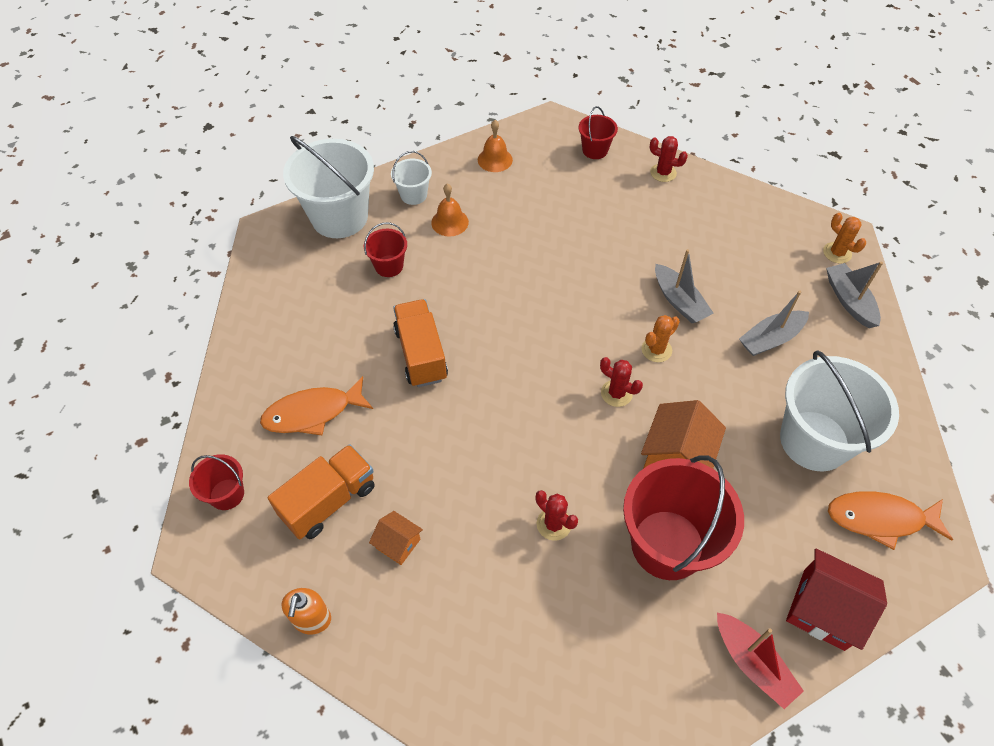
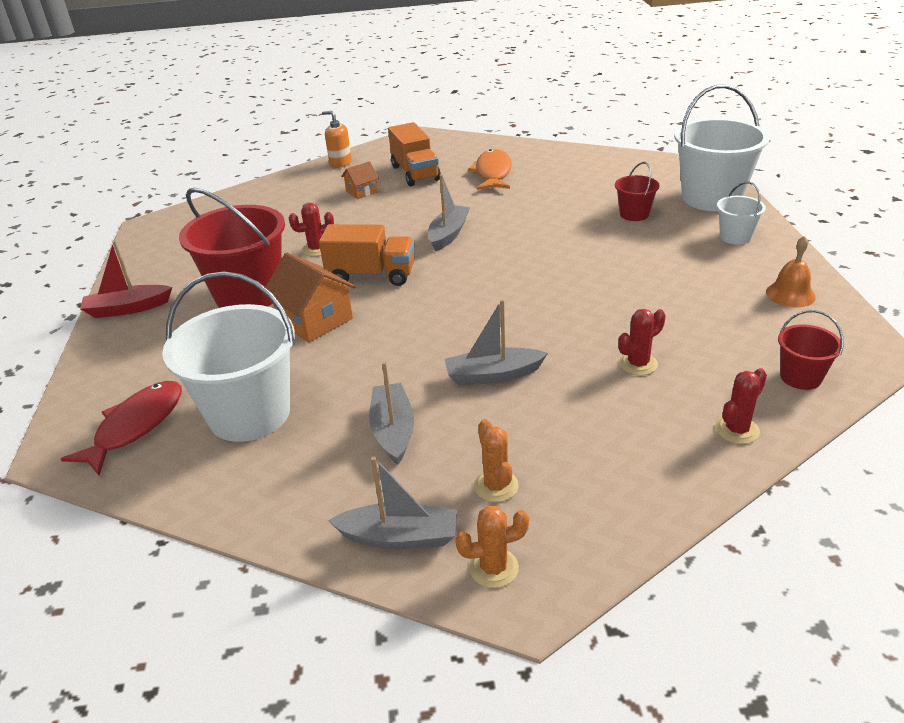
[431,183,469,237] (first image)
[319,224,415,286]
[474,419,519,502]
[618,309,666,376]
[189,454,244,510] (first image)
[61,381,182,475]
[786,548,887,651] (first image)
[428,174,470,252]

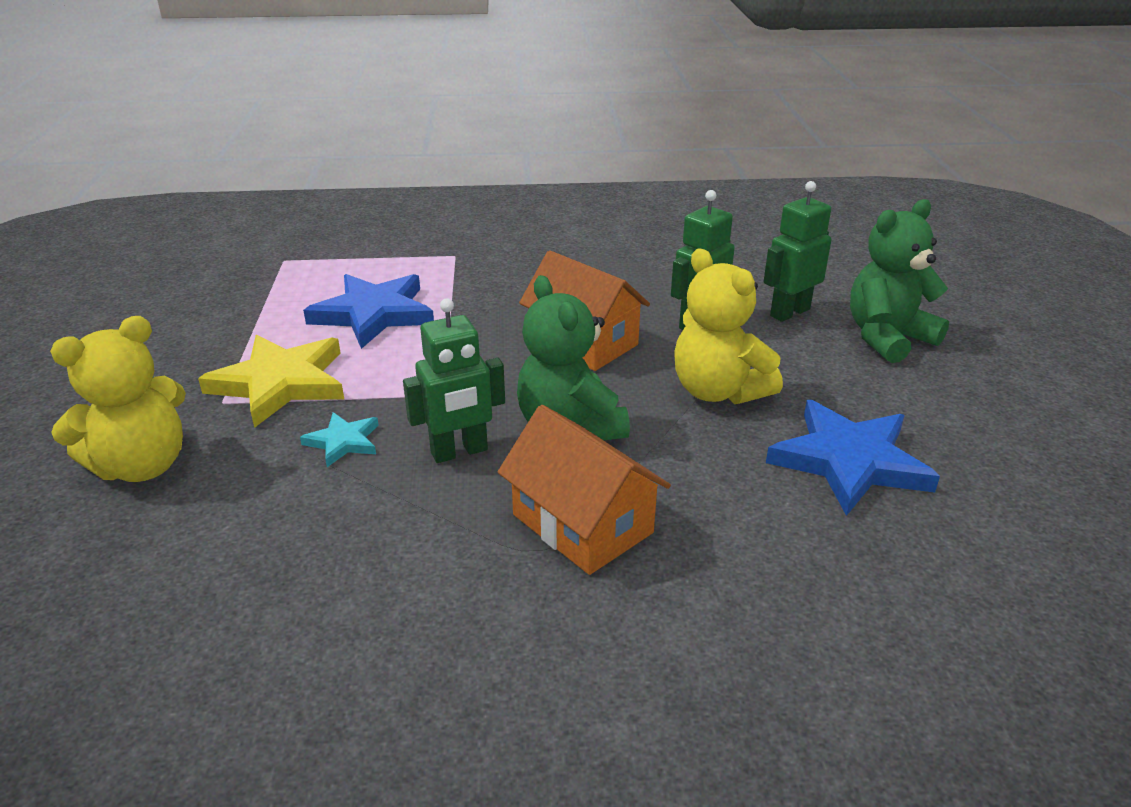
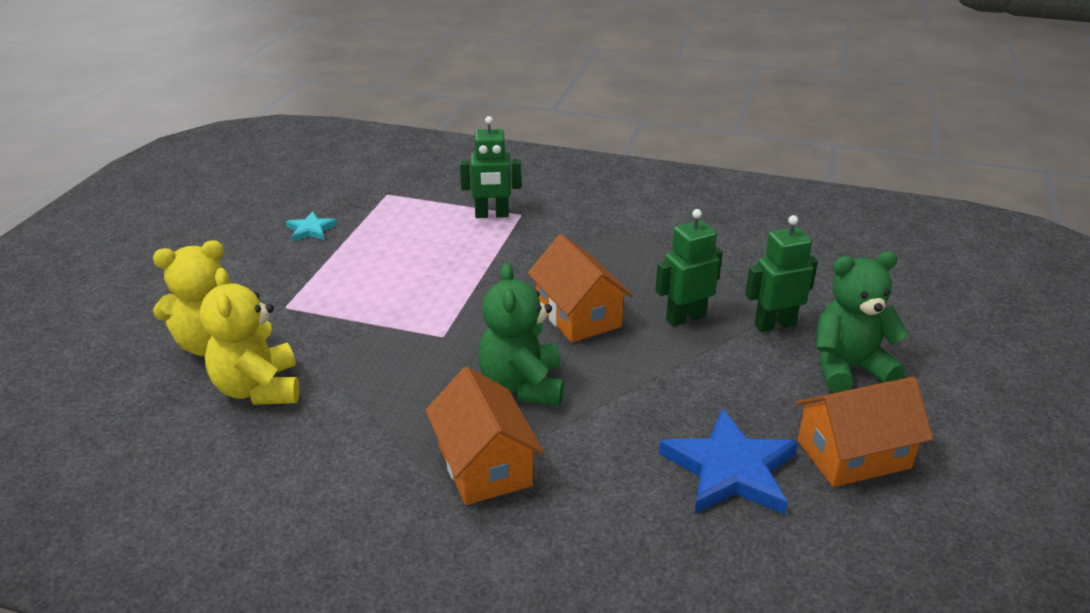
[200,268,299,405]
[303,274,434,349] (first image)
[460,116,521,218]
[198,335,344,428] (first image)
[286,212,337,241]
[795,377,933,487]

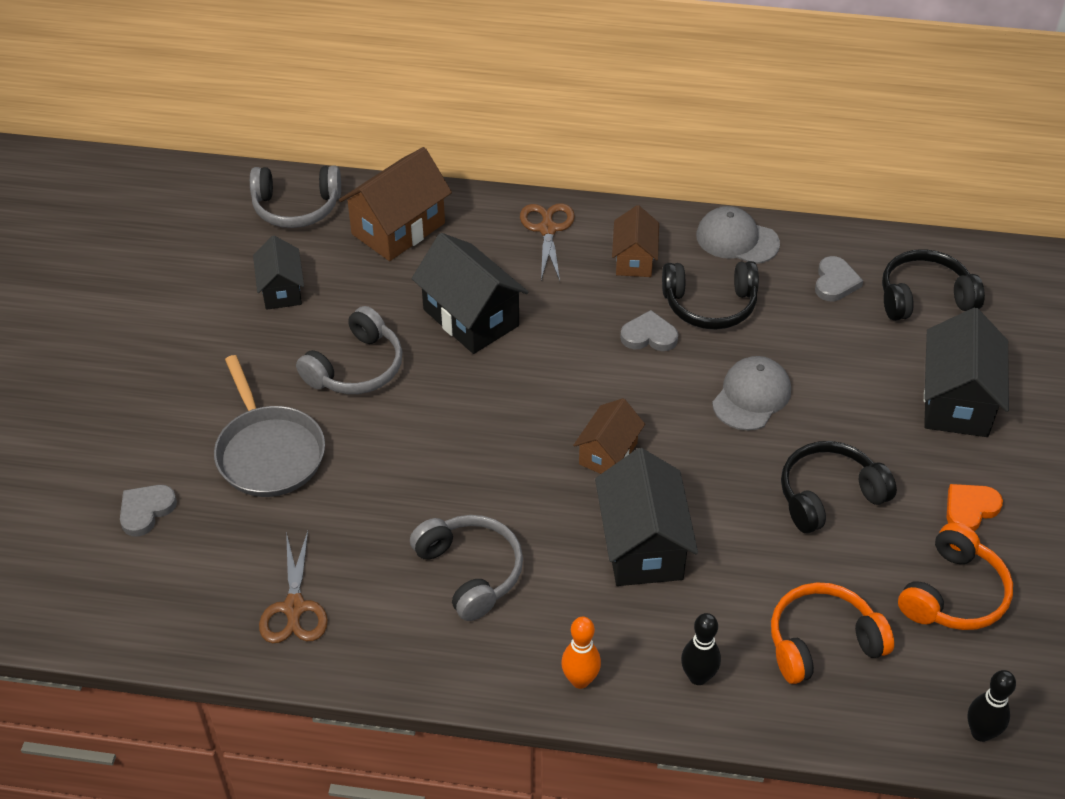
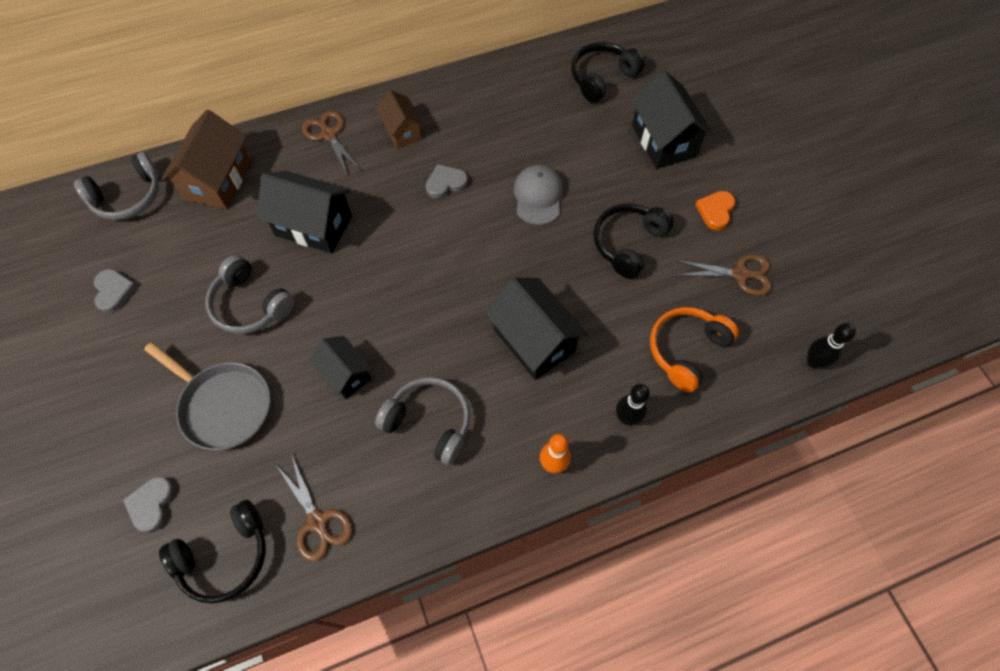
[696,206,780,264] (first image)
[310,336,372,399]
[94,269,137,313]
[159,500,266,604]
[205,255,295,334]
[573,398,645,474] (first image)
[676,254,772,296]

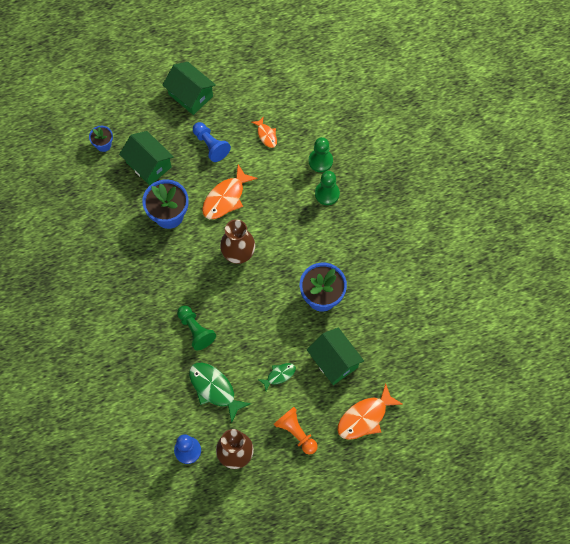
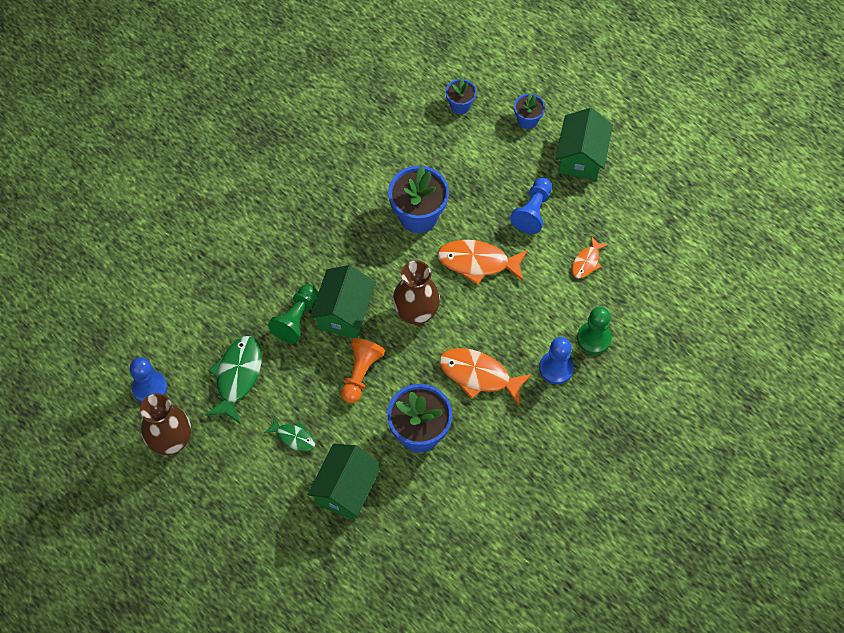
[310,265,376,338]
[539,337,574,384]
[439,348,532,405]
[341,338,385,403]
[514,93,545,129]

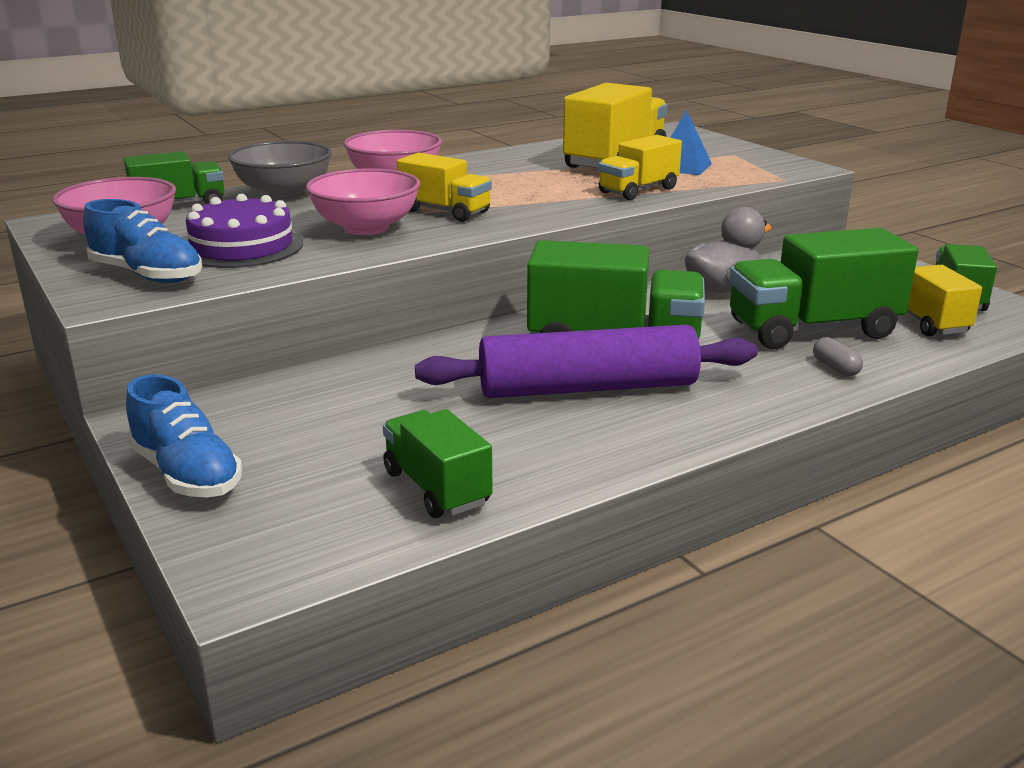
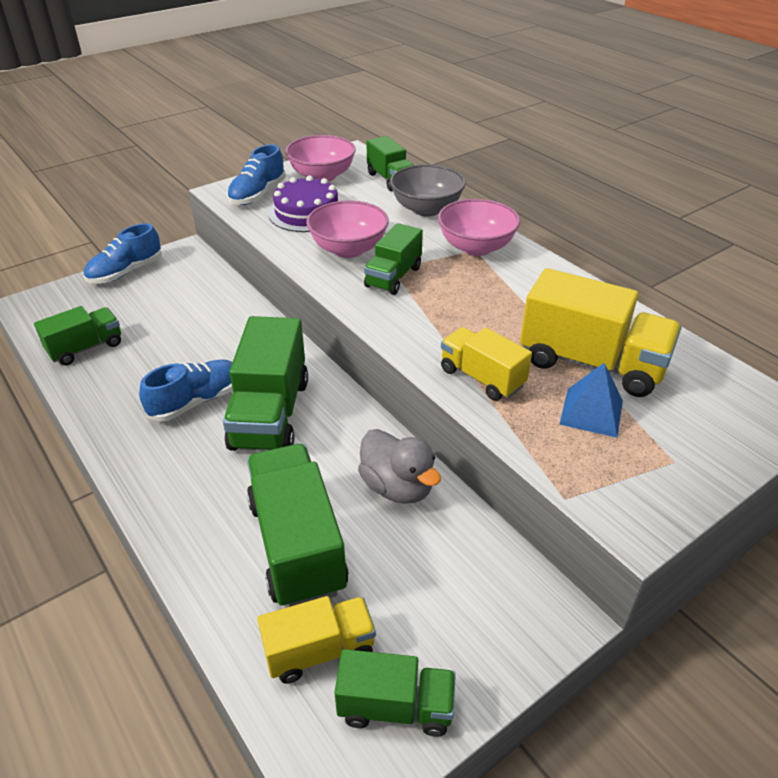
[364,223,423,295]
[139,360,233,422]
[813,337,863,376] (first image)

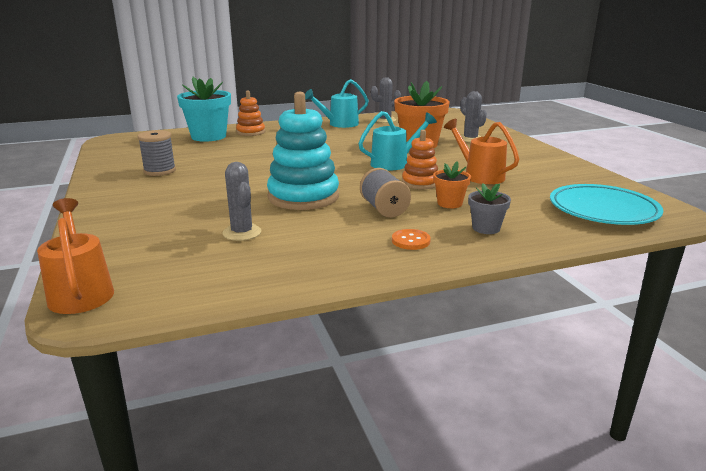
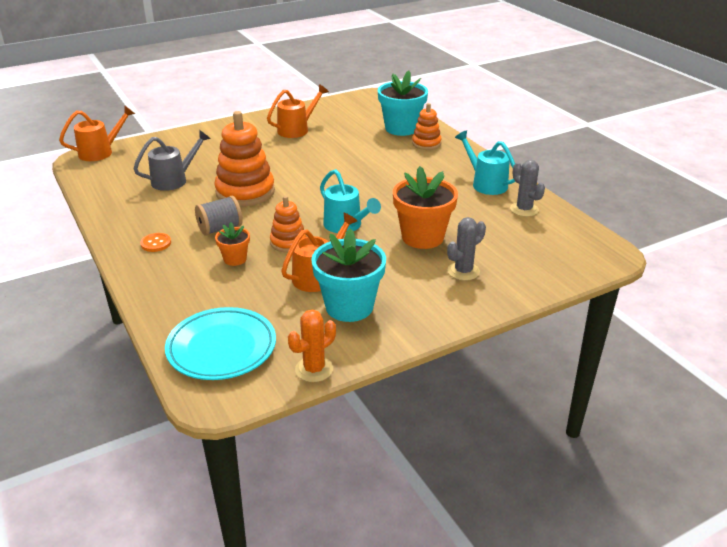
[214,111,275,207]
[267,84,329,138]
[133,130,211,191]
[468,183,511,234] (first image)
[311,228,386,322]
[288,310,336,382]

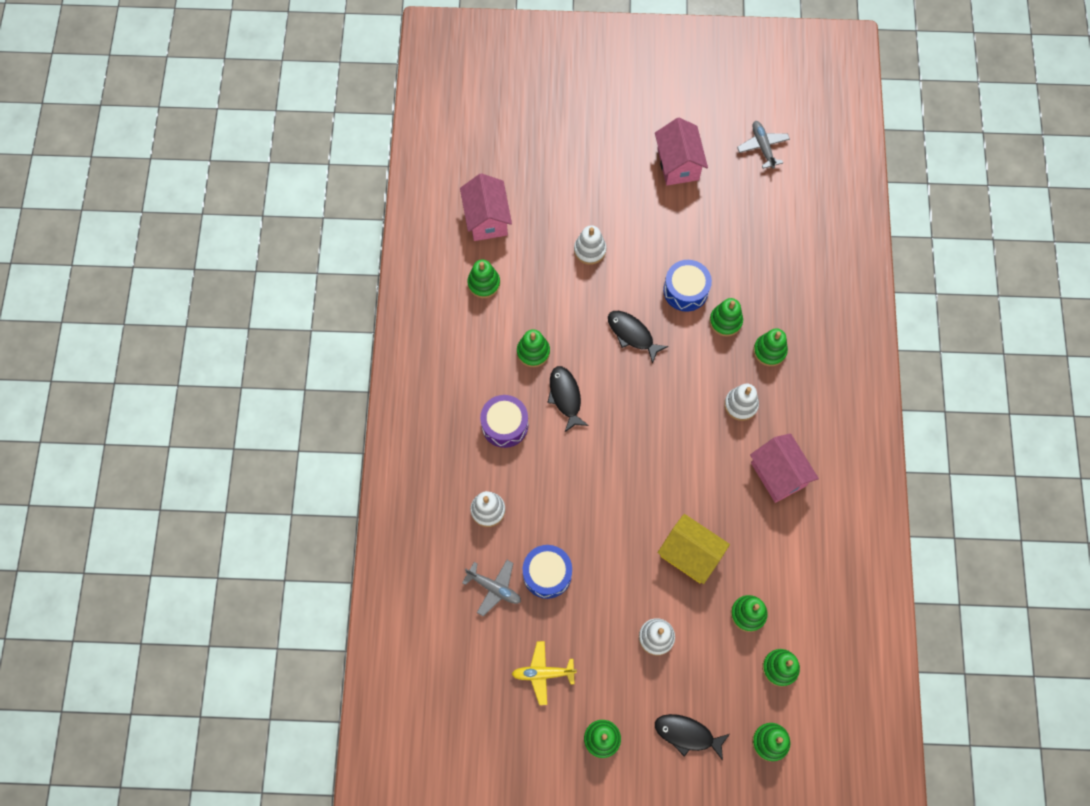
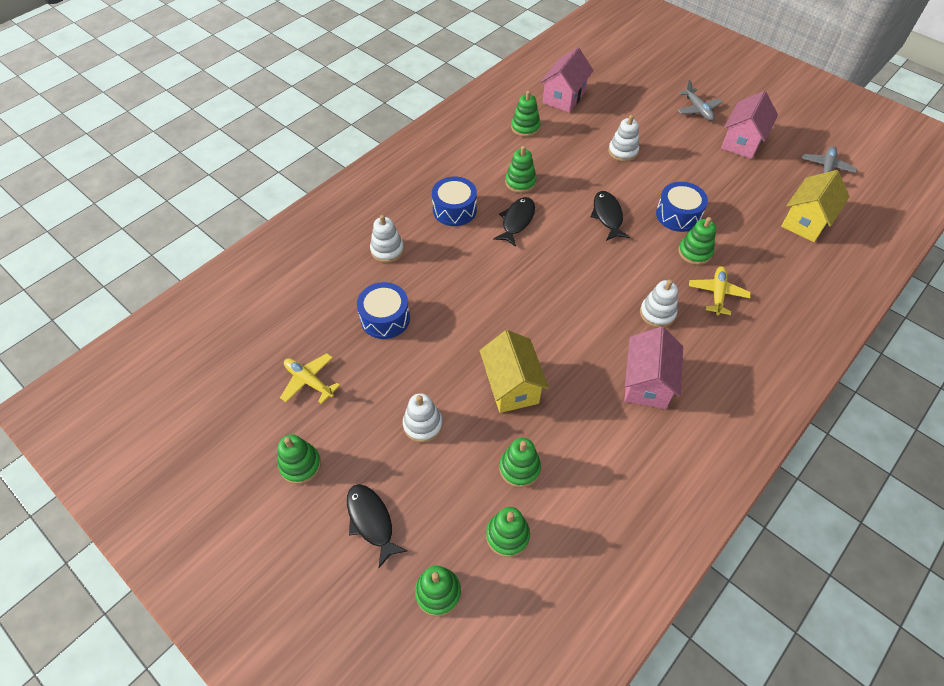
[689,266,751,315]
[432,177,477,226]
[678,80,723,121]
[781,170,850,242]

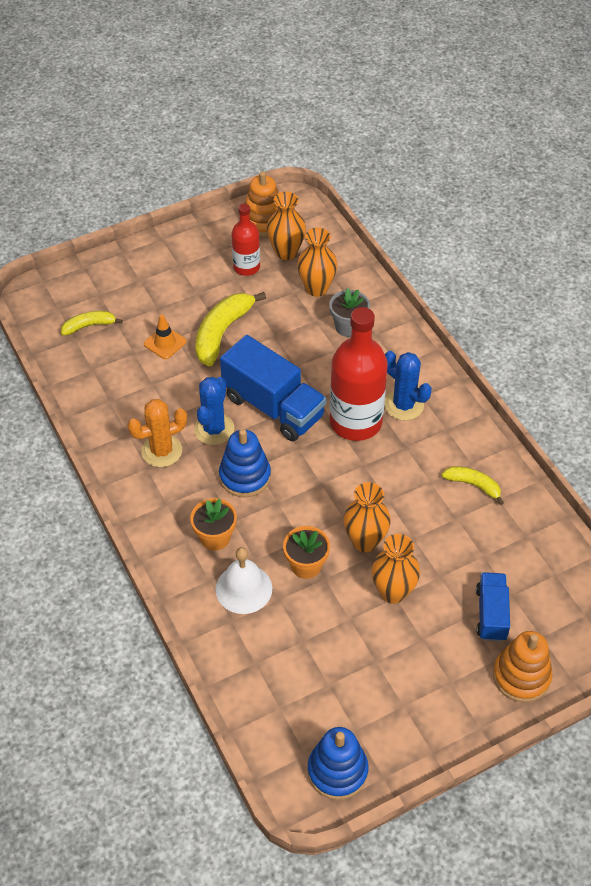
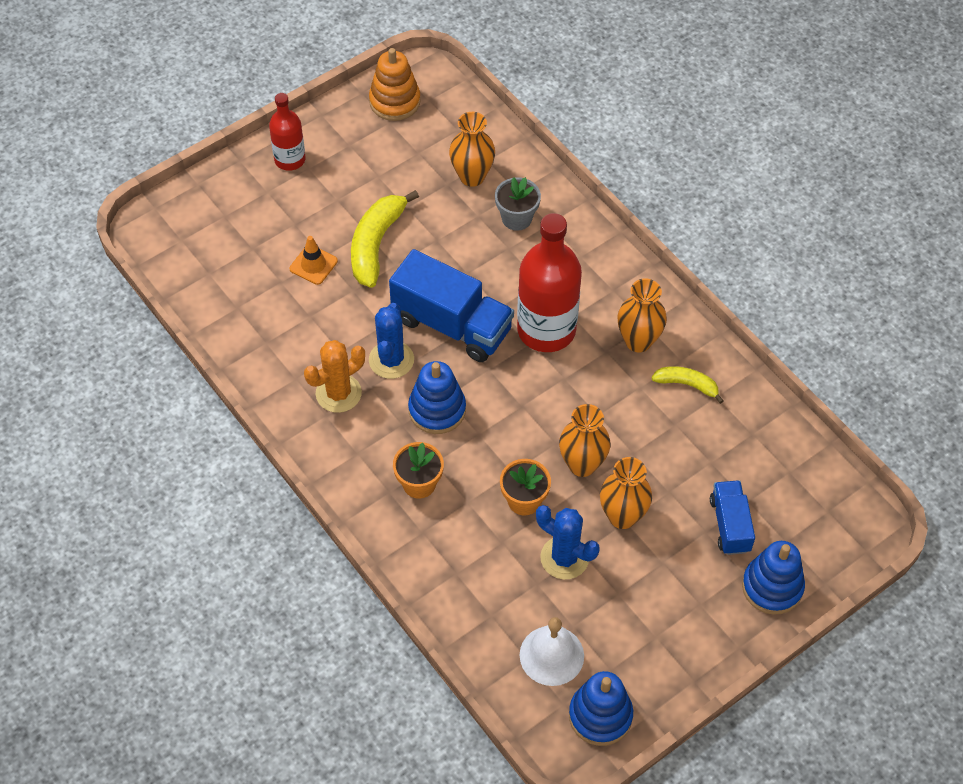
[617,278,667,352]
[269,93,305,171]
[61,311,123,336] (first image)
[536,505,599,580]
[520,617,584,686]
[742,541,805,615]

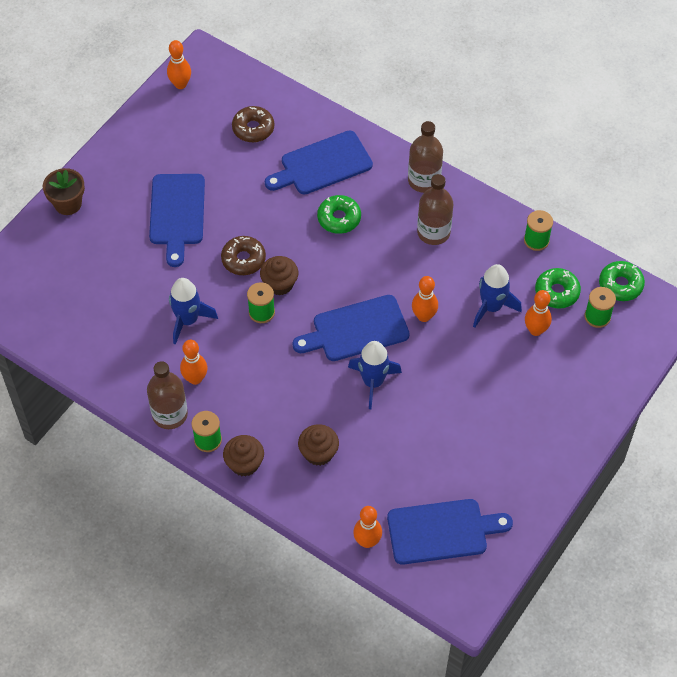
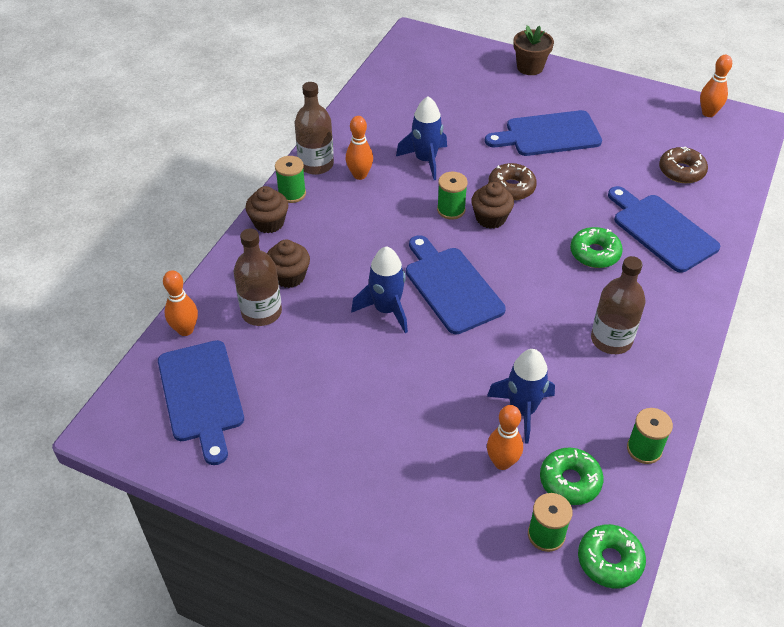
[234,229,282,326]
[412,276,438,322] (first image)

